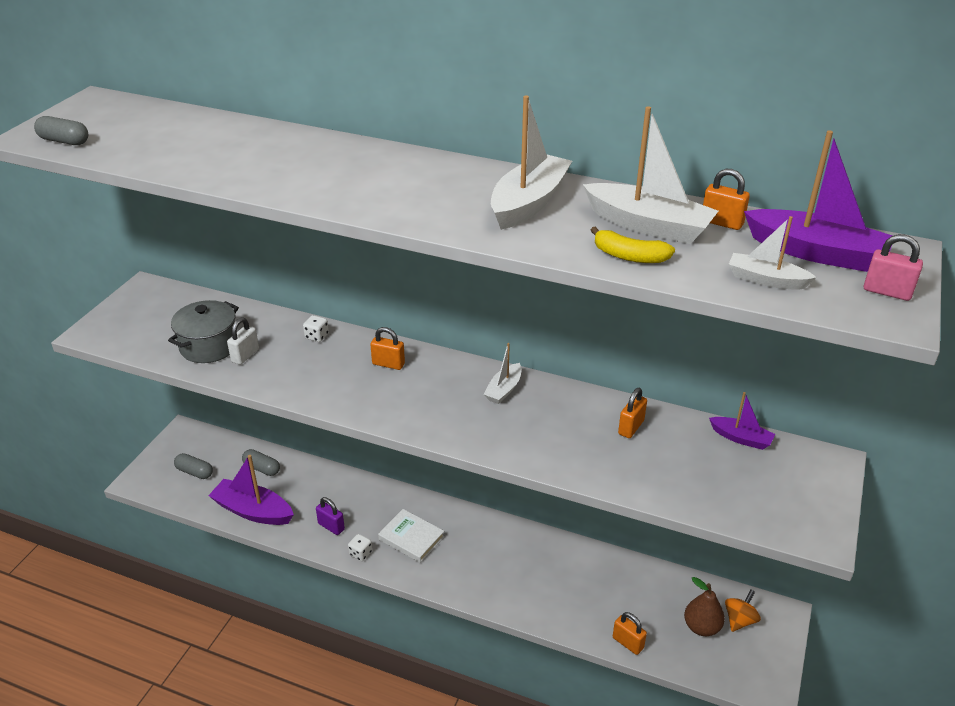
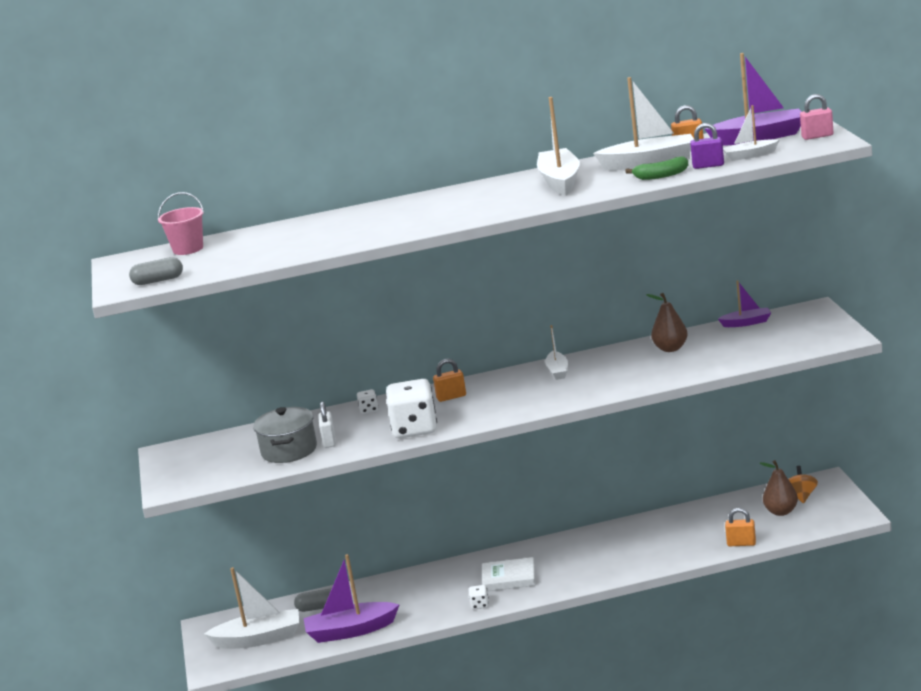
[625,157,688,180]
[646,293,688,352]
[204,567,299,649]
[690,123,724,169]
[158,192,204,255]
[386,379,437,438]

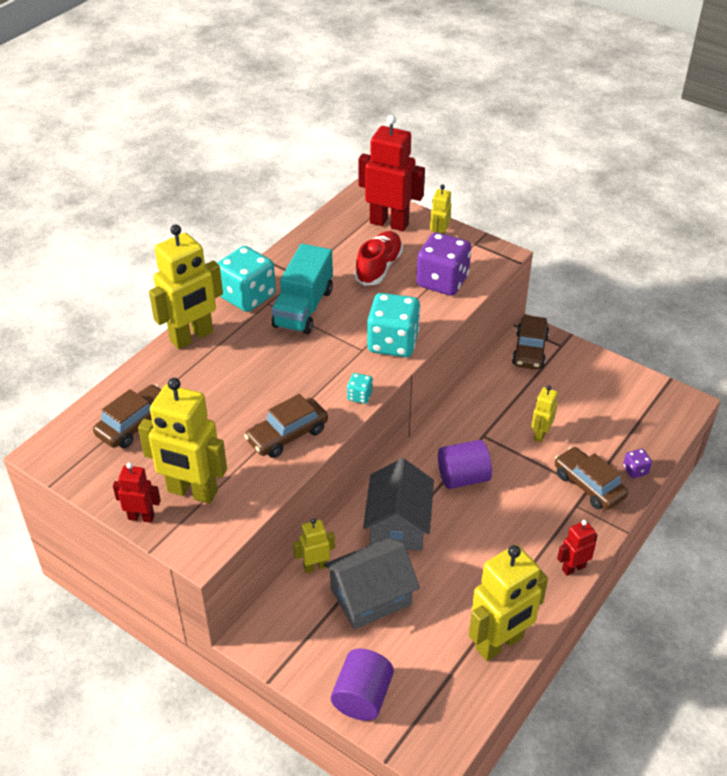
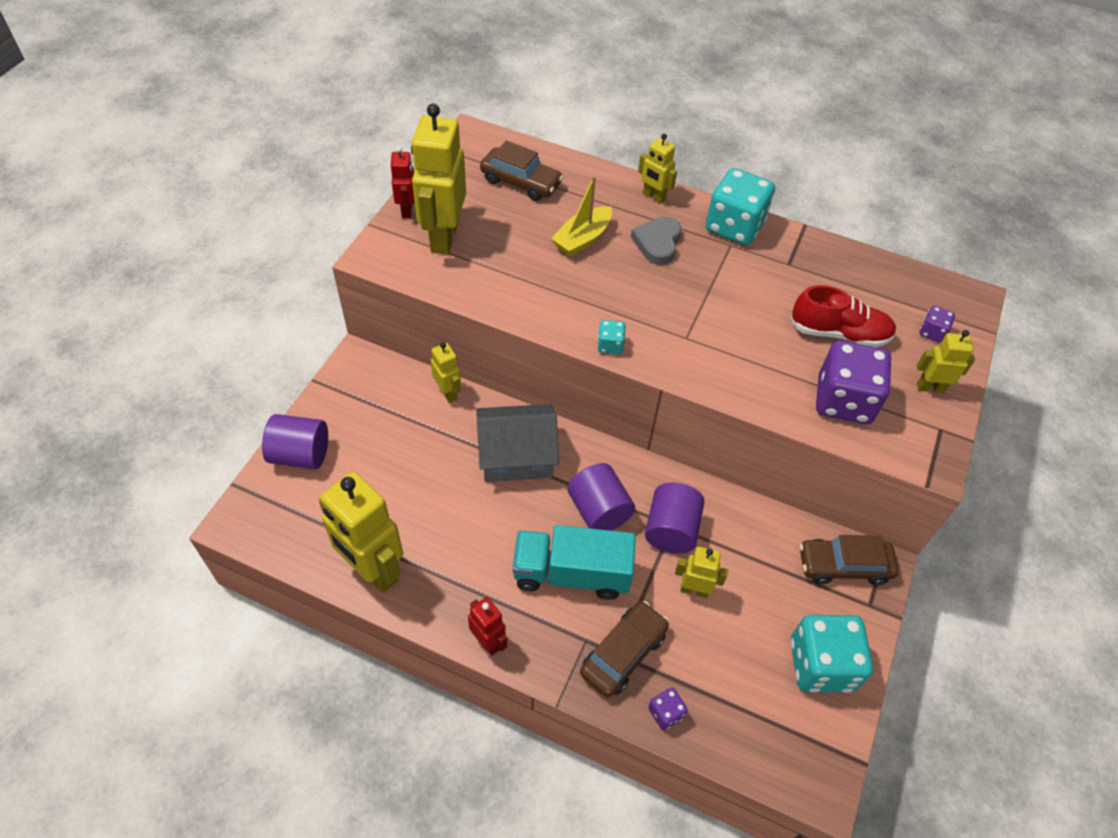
[920,306,955,343]
[638,134,677,204]
[512,525,636,600]
[790,615,873,693]
[244,394,328,458] (first image)
[323,538,420,629] (first image)
[551,176,612,257]
[631,217,681,265]
[645,483,704,554]

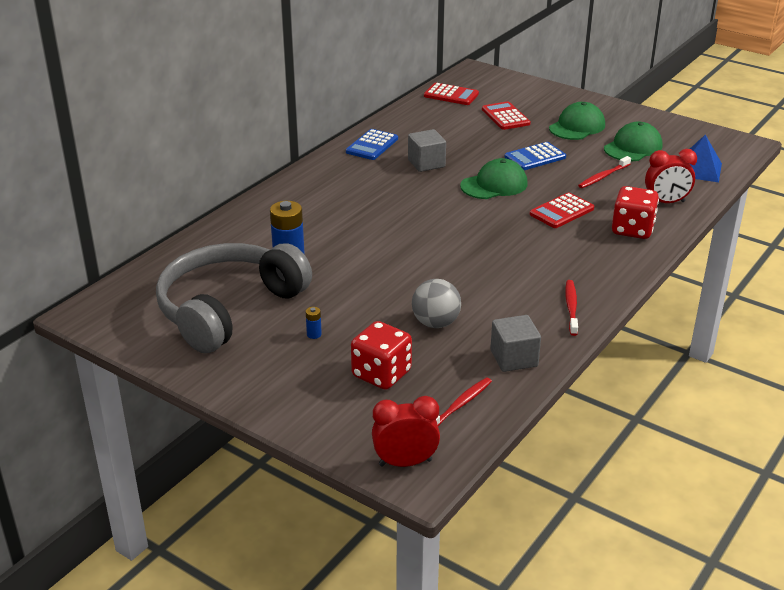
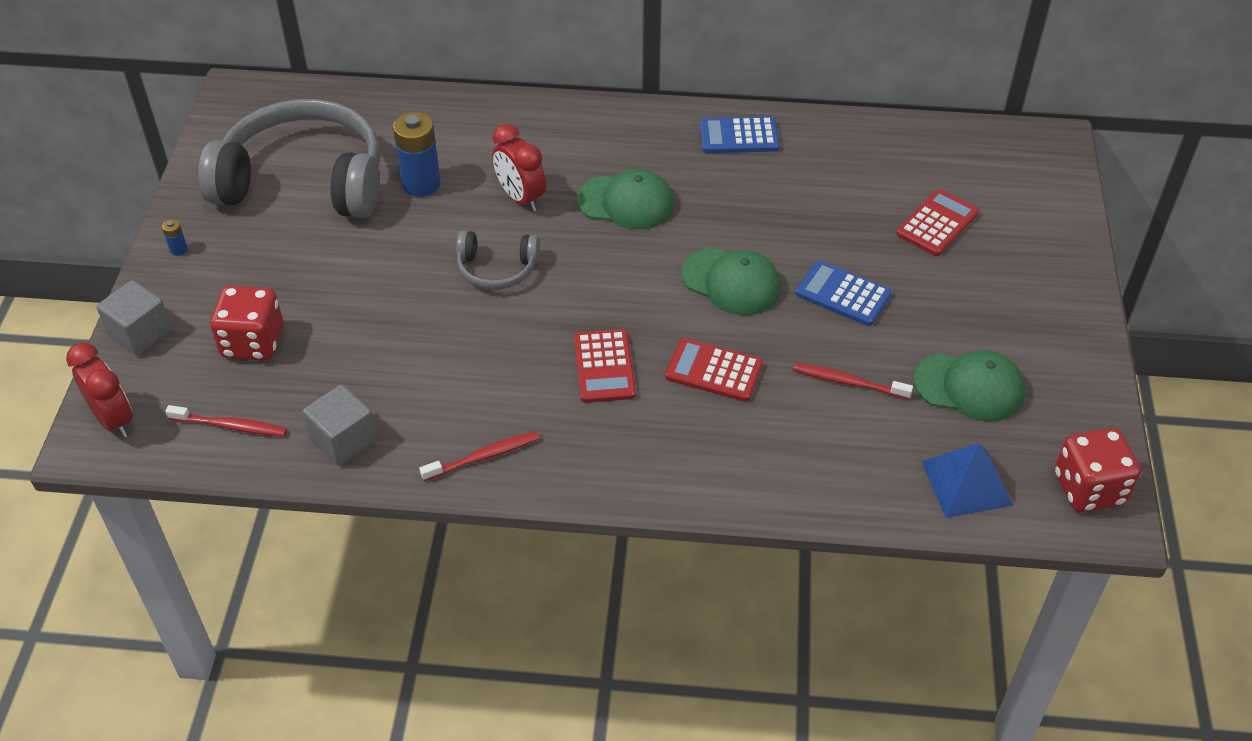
[574,329,636,403]
[577,169,674,230]
[96,280,172,356]
[492,124,546,212]
[1055,428,1141,512]
[412,279,461,328] (first image)
[162,219,188,256]
[456,230,540,290]

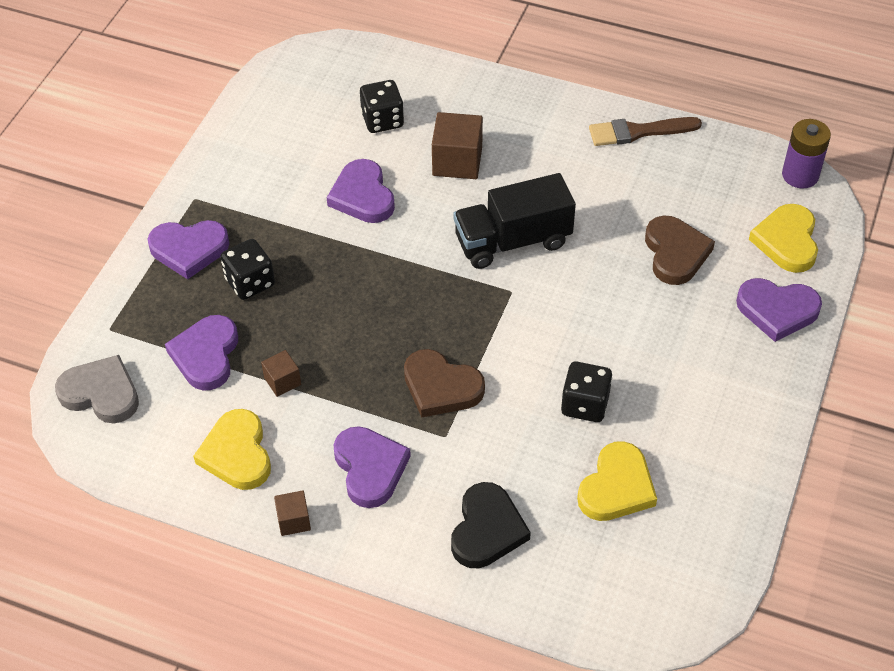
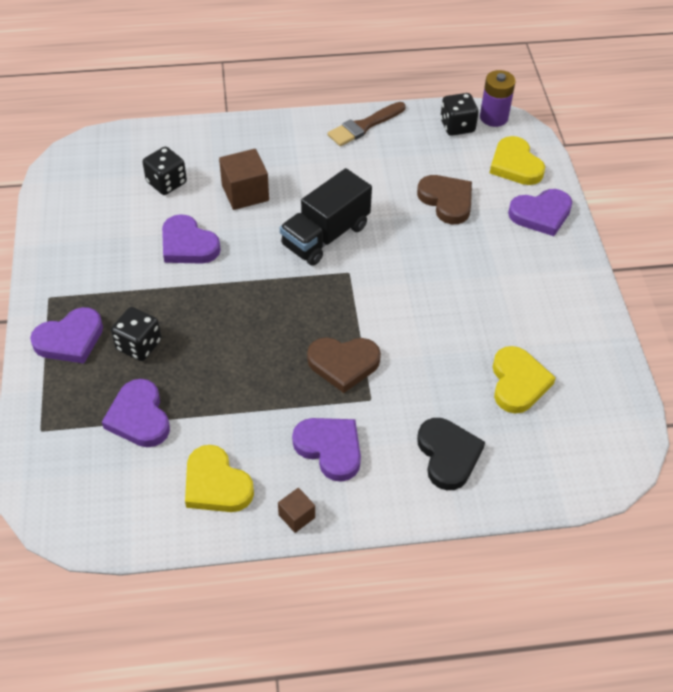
[261,350,301,397] (first image)
[55,355,139,423] (first image)
[441,93,479,136]

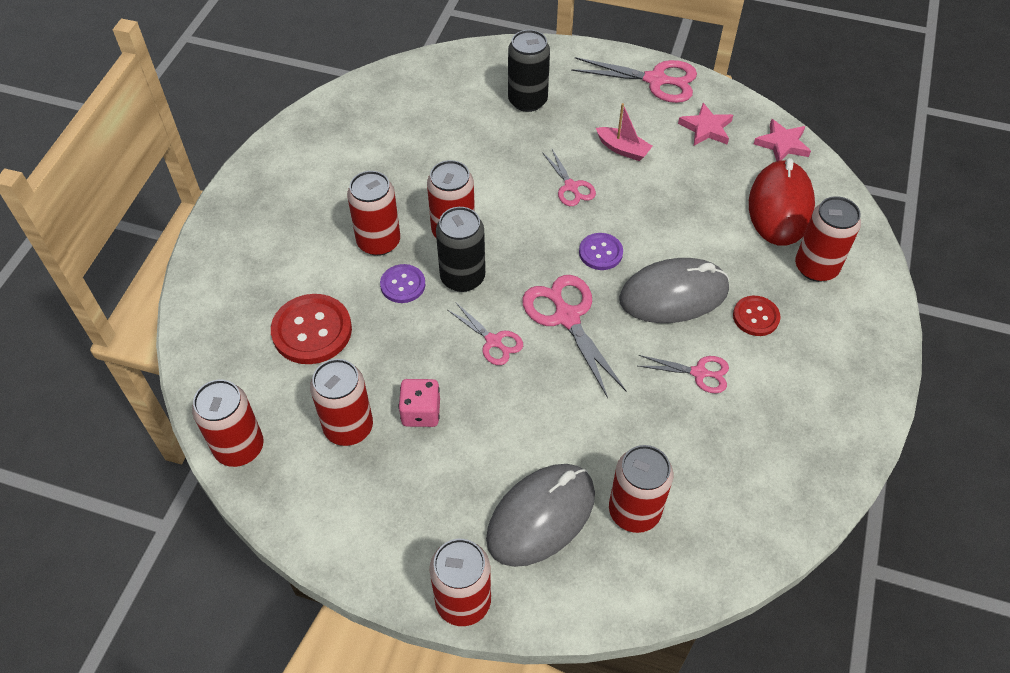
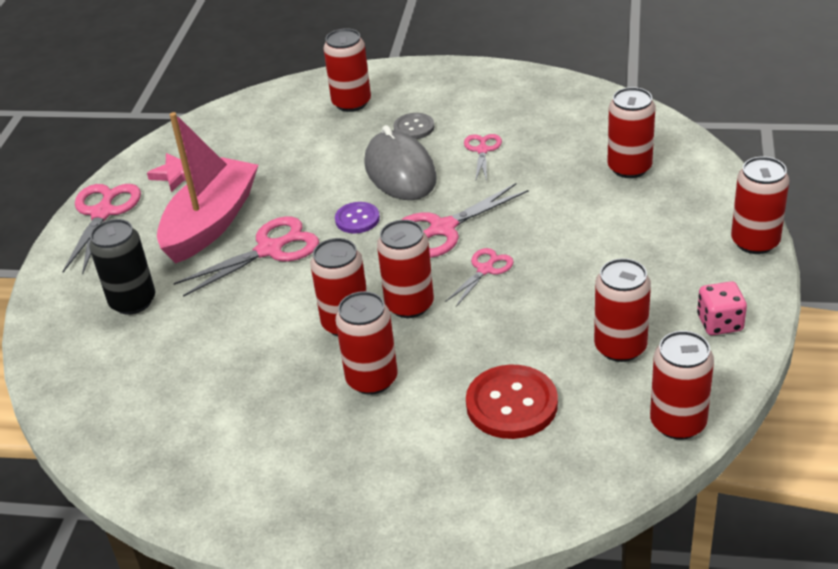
[157,112,258,263]
[754,119,811,161] (first image)
[174,216,319,297]
[749,158,815,246] (first image)
[377,220,434,318]
[380,264,425,303] (first image)
[393,113,434,139]
[697,281,747,335]
[486,464,595,567] (first image)

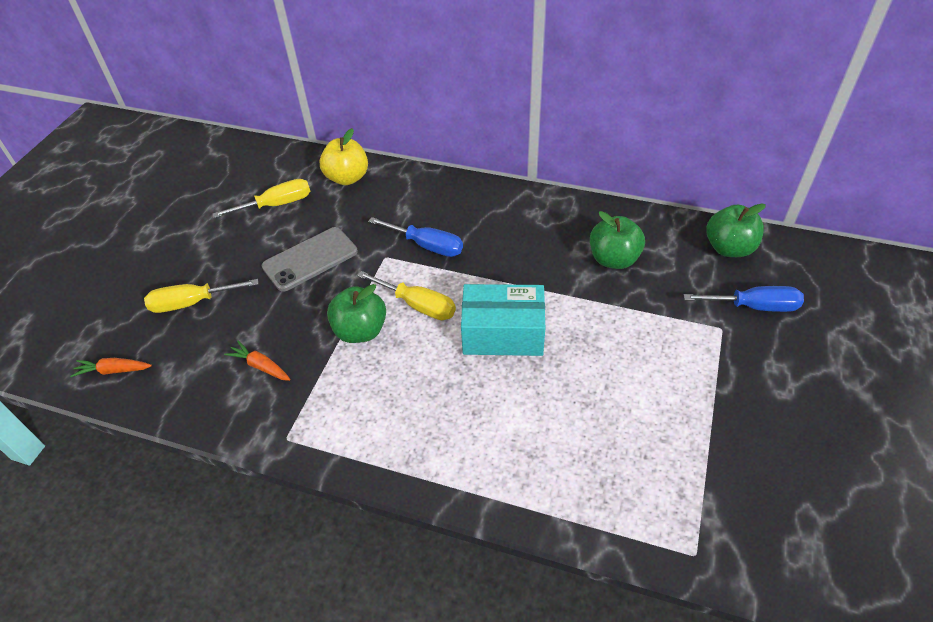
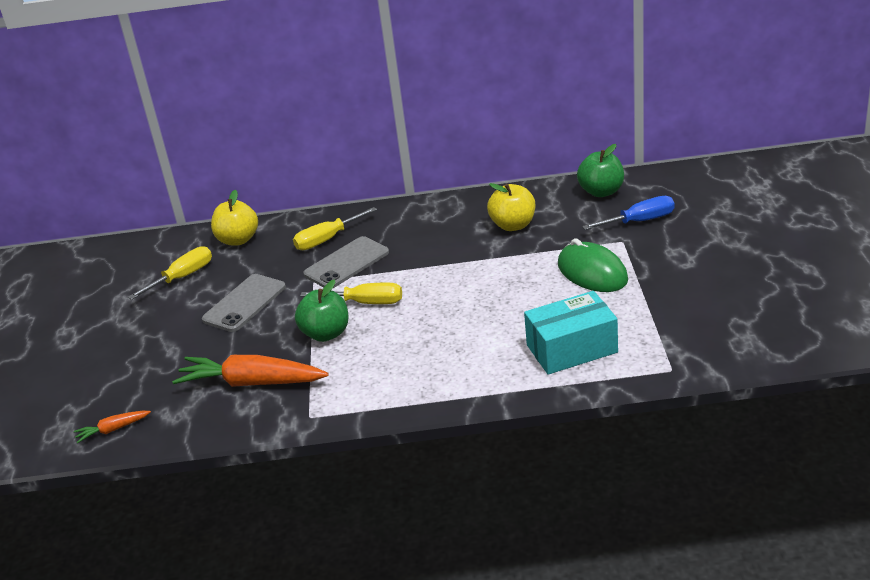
[487,183,535,231]
[303,236,389,288]
[293,207,377,250]
[524,291,618,375]
[172,355,329,387]
[558,238,628,292]

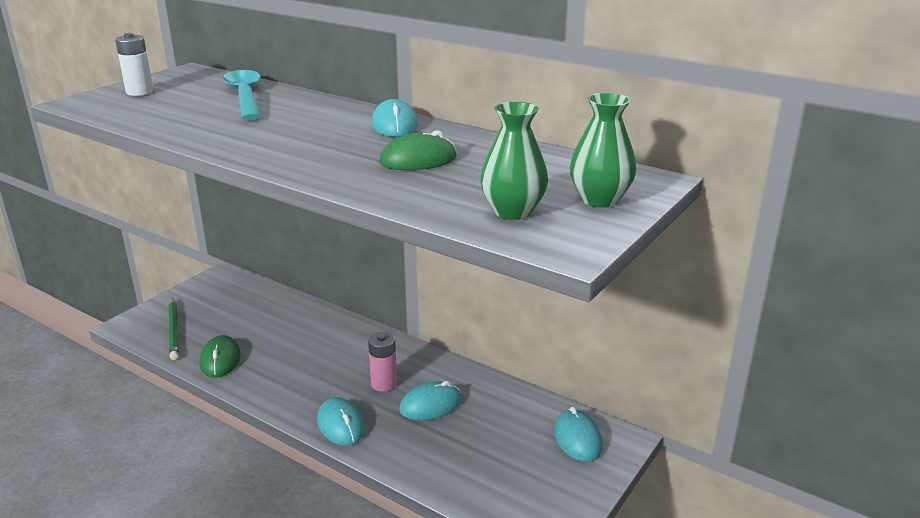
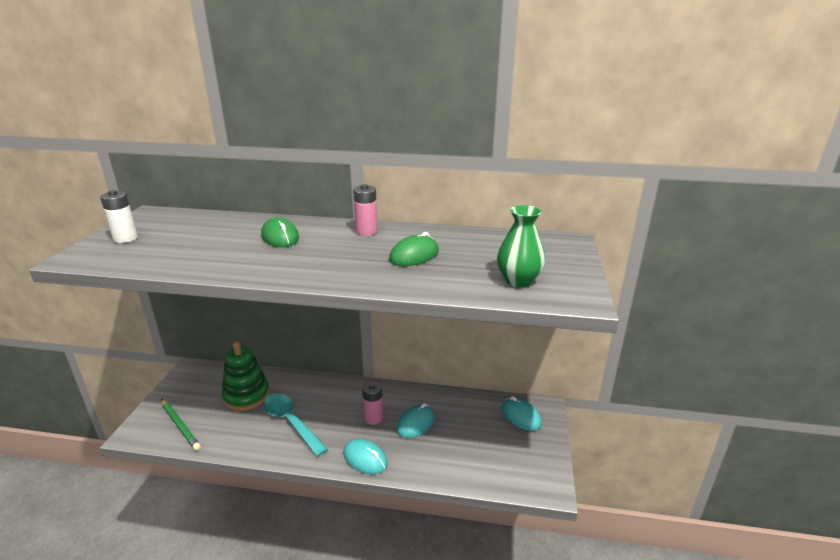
[263,393,328,456]
[570,93,636,208] (first image)
[353,184,378,236]
[261,217,299,247]
[222,341,270,411]

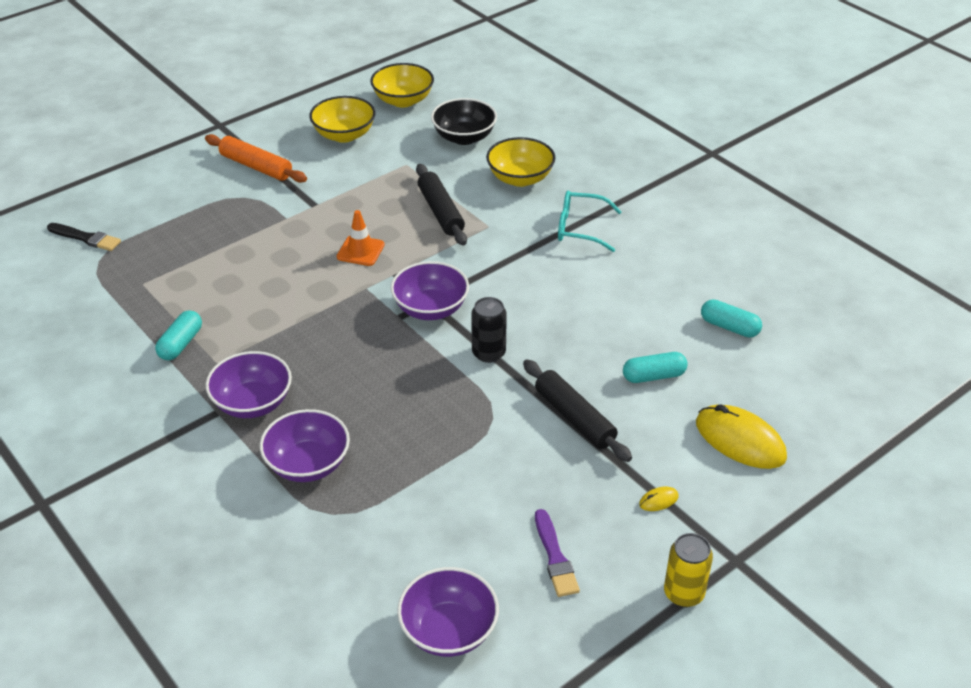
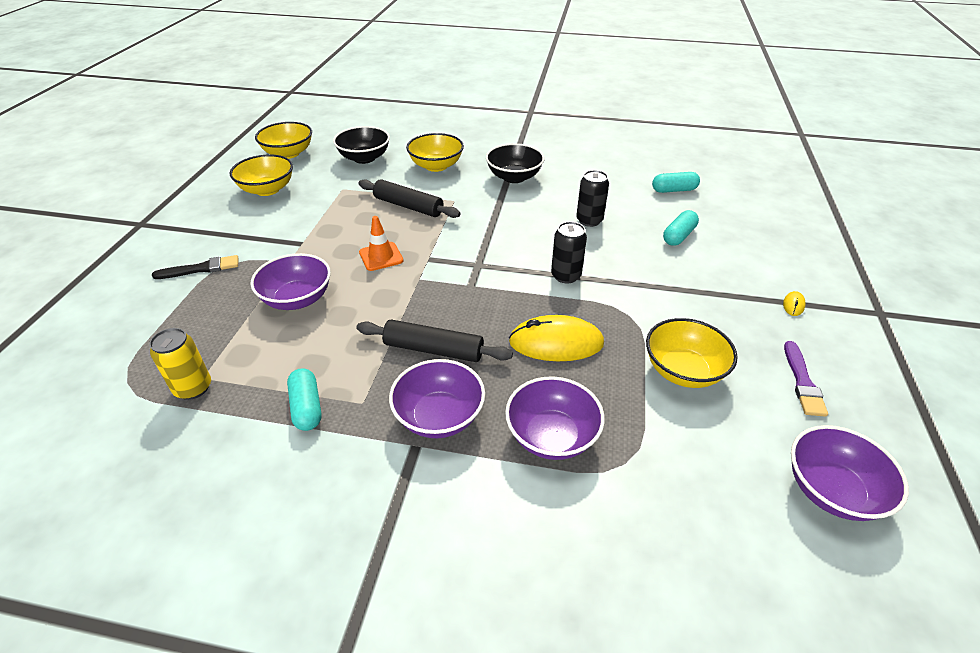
[205,134,307,183] (first image)
[486,143,545,183]
[152,255,238,279]
[250,253,331,310]
[356,319,513,362]
[509,315,604,361]
[784,341,828,417]
[149,328,211,400]
[576,170,609,227]
[646,318,738,388]

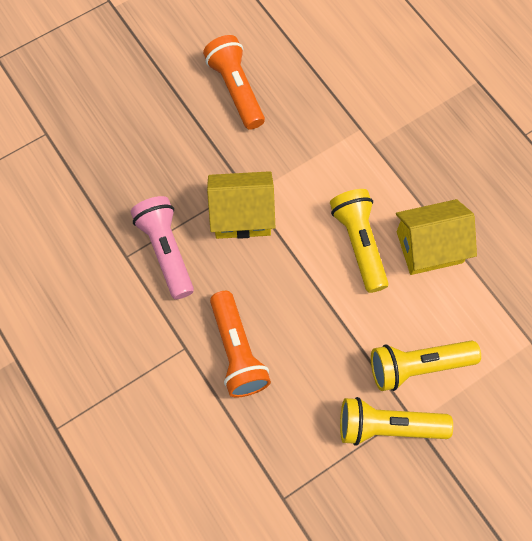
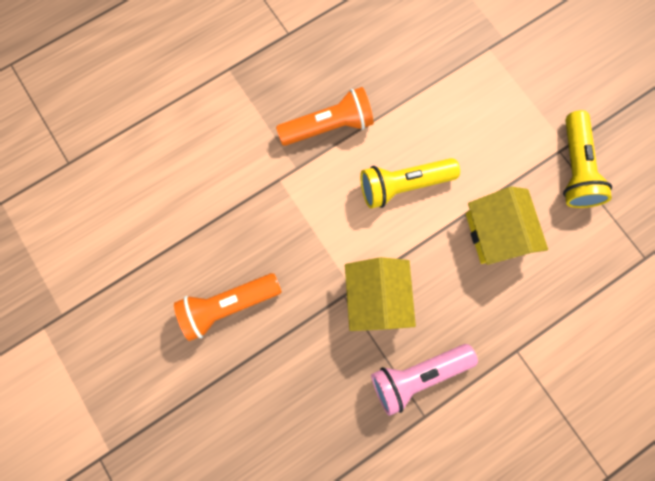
[466,186,548,265]
[276,87,374,146]
[371,341,481,391] (first image)

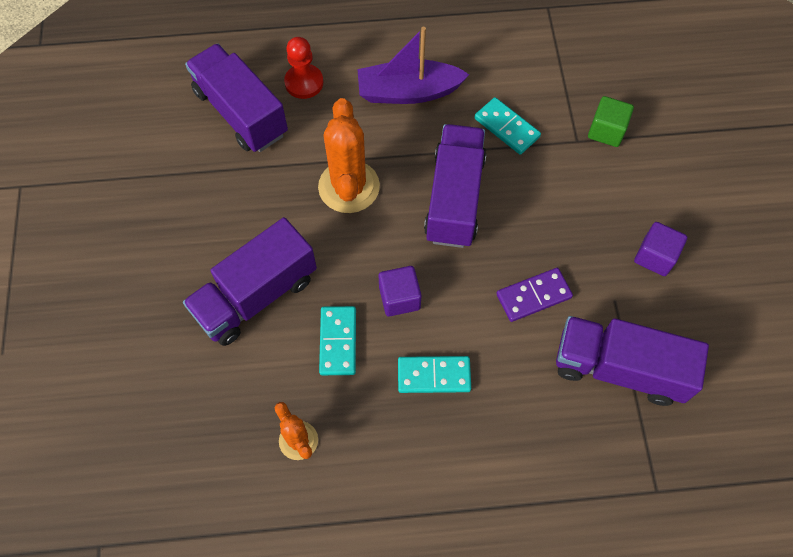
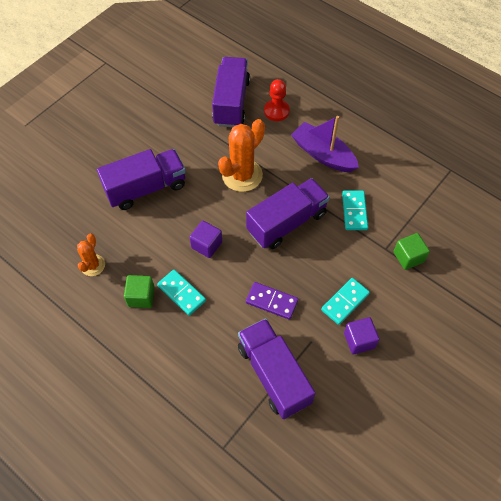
[97,149,186,210]
[321,278,370,325]
[124,275,155,308]

